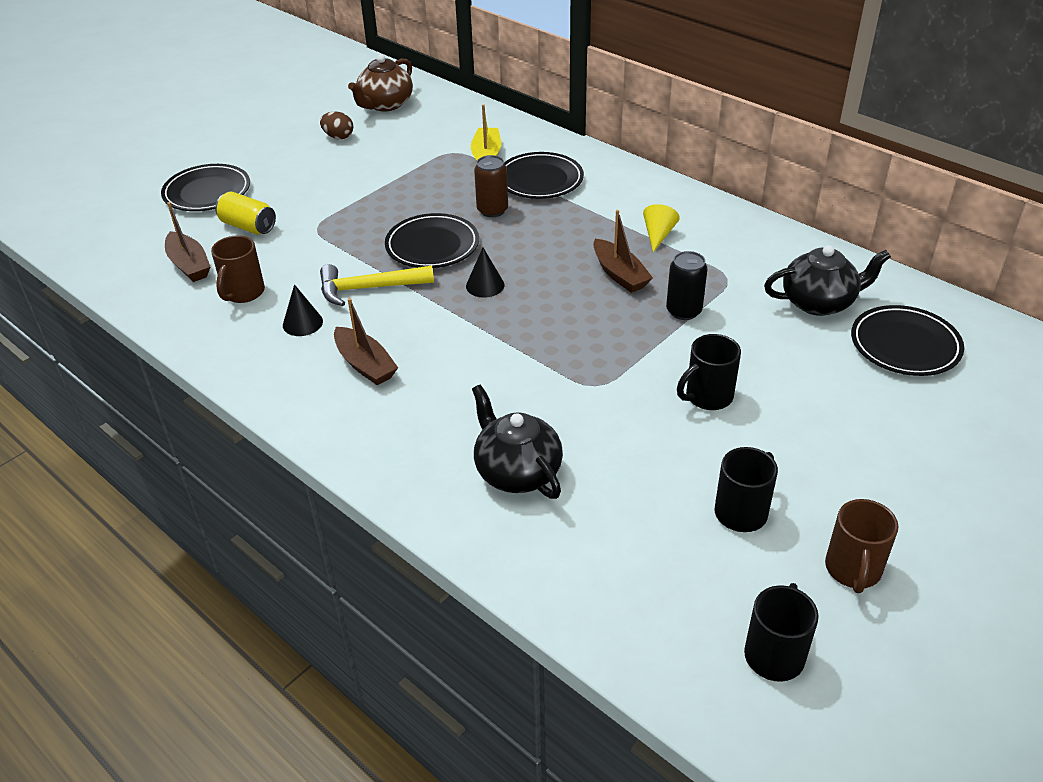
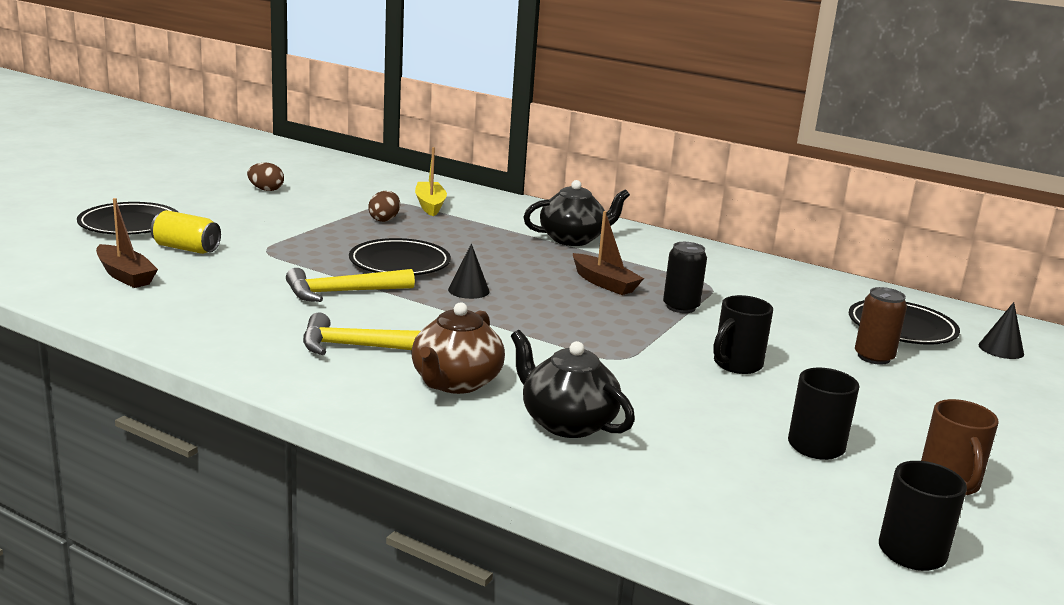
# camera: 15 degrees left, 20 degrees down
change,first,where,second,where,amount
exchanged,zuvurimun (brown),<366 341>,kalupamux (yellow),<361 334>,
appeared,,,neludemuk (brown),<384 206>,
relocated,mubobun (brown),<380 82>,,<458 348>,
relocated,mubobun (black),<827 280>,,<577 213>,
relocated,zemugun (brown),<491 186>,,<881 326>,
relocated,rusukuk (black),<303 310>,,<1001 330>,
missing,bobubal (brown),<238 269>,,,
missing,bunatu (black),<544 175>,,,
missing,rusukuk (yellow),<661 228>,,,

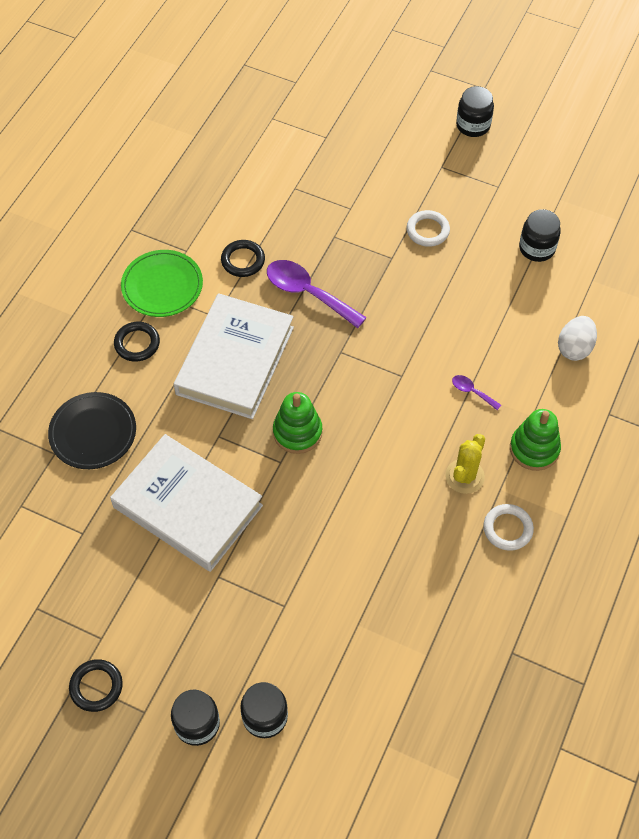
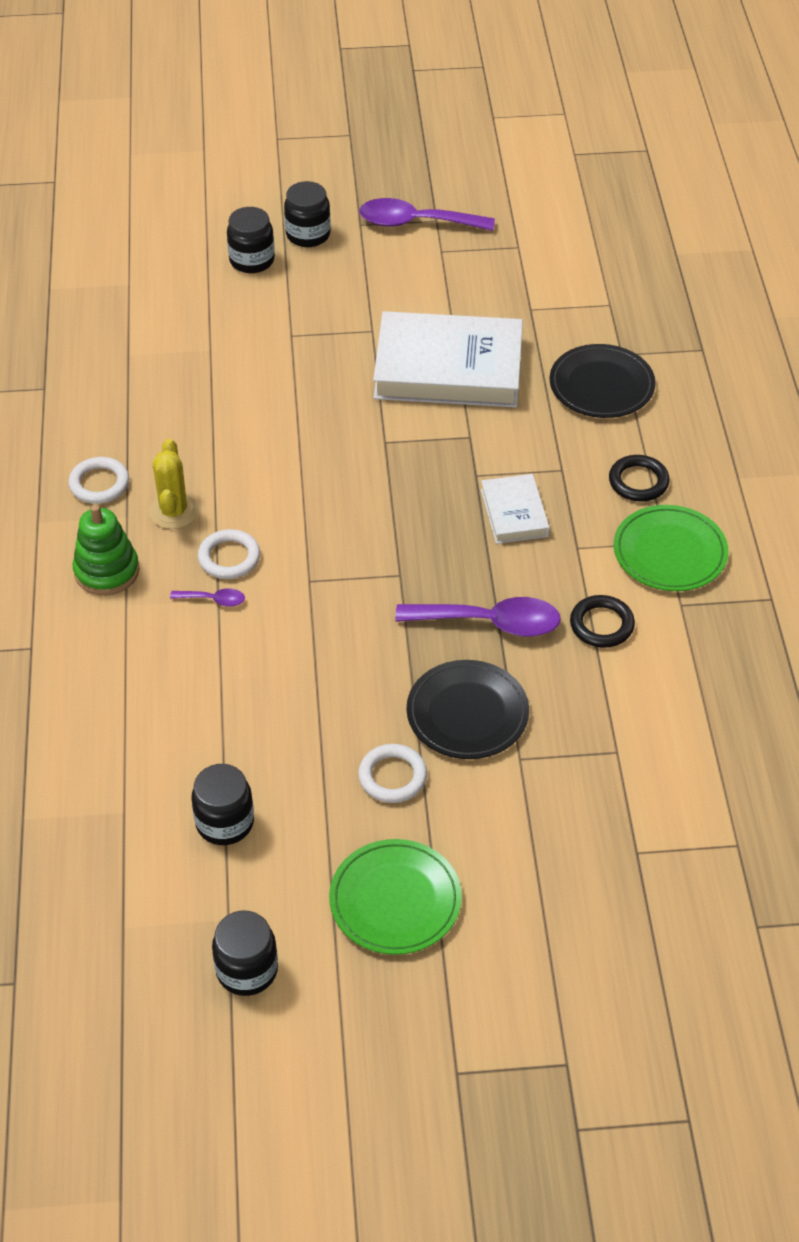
# camera: 150 degrees right, 10 degrees down
change,first,where,second,where,amount
appeared,,,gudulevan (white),<229 554>,
relocated,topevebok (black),<475 111>,,<245 953>,
appeared,,,bunatu (green),<395 897>,
exchanged,gudulevan (black),<96 685>,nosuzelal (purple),<427 214>,
appeared,,,bunatu (black),<468 709>,
size,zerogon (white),<234 356>,,<515 509>,x0.49
missing,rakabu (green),<297 423>,,,
missing,neludemuk (white),<577 338>,,,

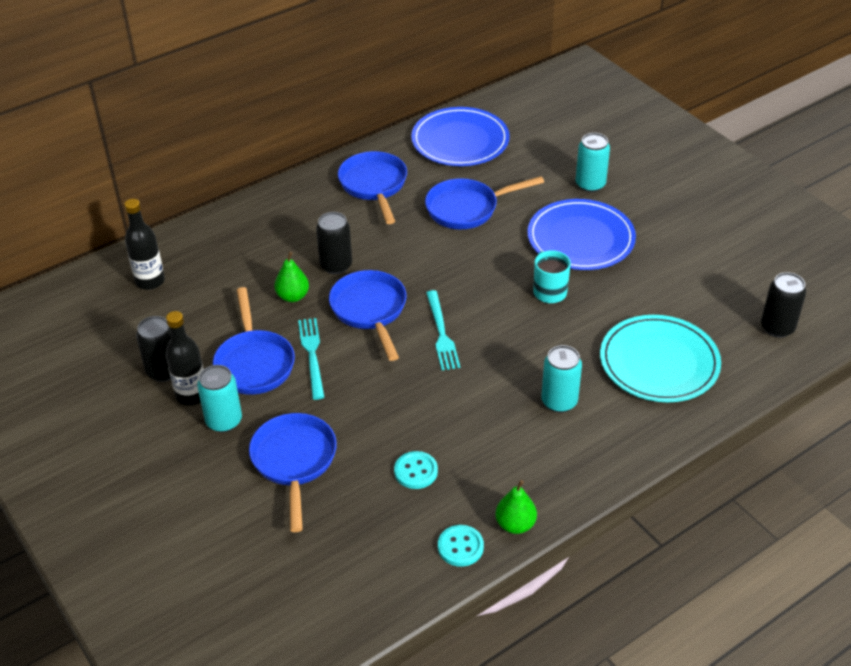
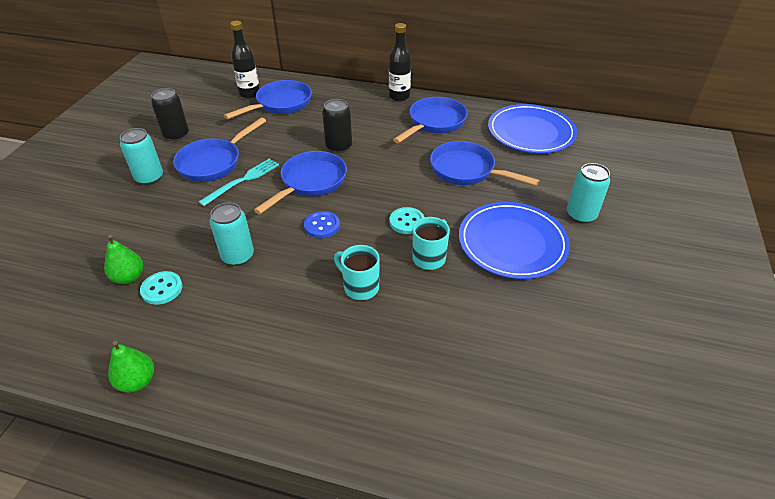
# camera: 50 degrees right, 0 degrees up
change,first,where,second,where,amount
relocated,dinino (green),<291 277>,,<123 259>,
relocated,zemugun (turquoise),<561 379>,,<232 234>,
relocated,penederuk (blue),<293 472>,,<268 99>,
exchanged,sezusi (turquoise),<443 330>,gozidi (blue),<322 224>,
appeared,,,bobubal (turquoise),<357 272>,
relocated,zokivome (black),<185 358>,,<400 62>,
relocated,gozidi (turquoise),<461 546>,,<407 220>,
missing,bunatu (turquoise),<660 358>,,,
missing,zemugun (black),<783 305>,,,

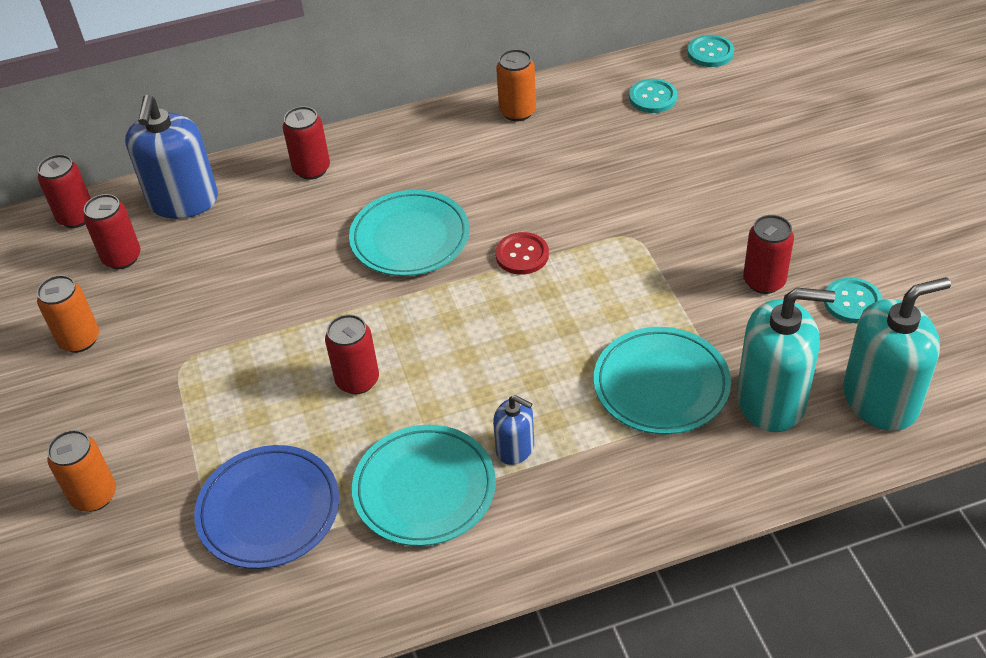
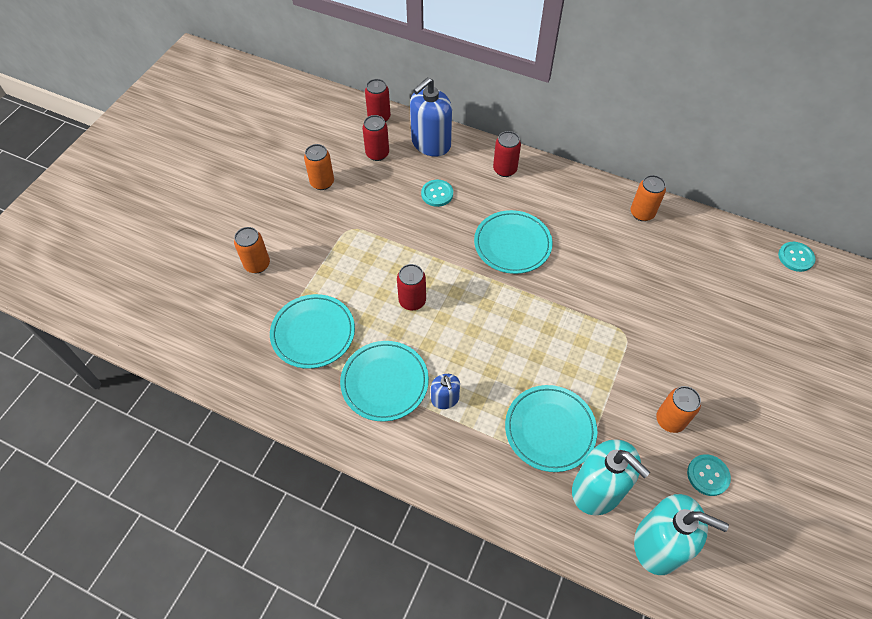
# camera: 40 degrees right, 10 degrees up
change,first,where,second,where,amount
colour,bunatu (blue),<266 507>,bunatu (turquoise),<312 331>,
relocated,gozidi (turquoise),<653 96>,,<437 193>,
colour,zemugun (red),<768 254>,zemugun (orange),<678 409>,
missing,gozidi (red),<522 253>,,,

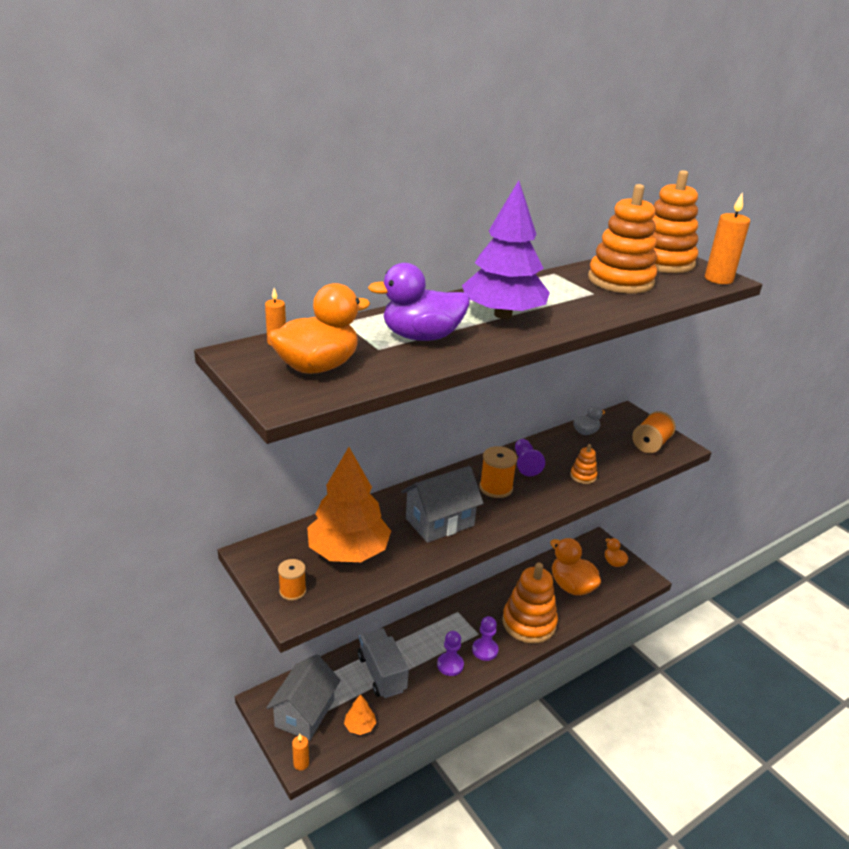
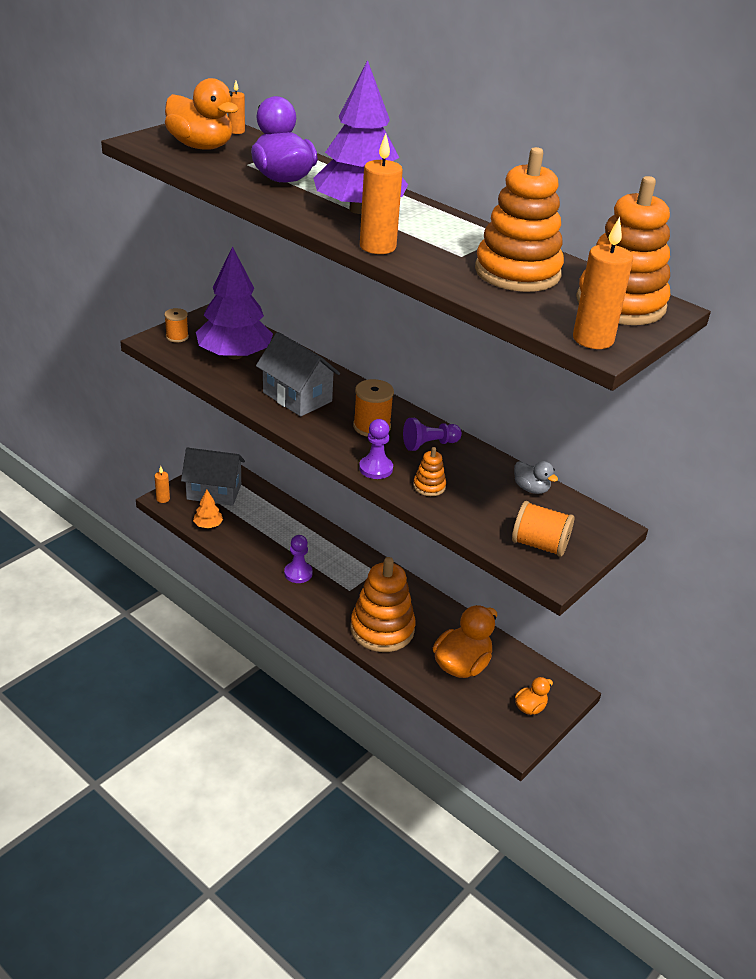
# camera: 75 degrees right, 5 degrees up
change,first,where,second,where,amount
colour,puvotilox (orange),<349 504>,puvotilox (purple),<234 302>,
relocated,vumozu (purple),<485 638>,,<376 449>,
appeared,,,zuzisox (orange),<381 193>,
missing,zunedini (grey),<383 663>,,,

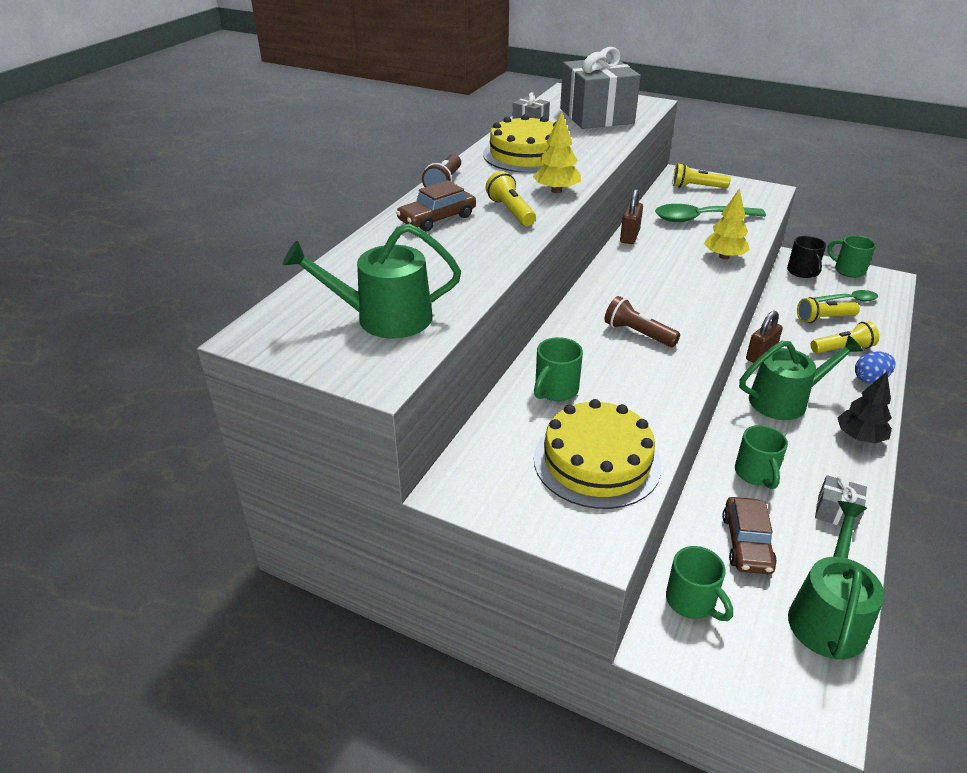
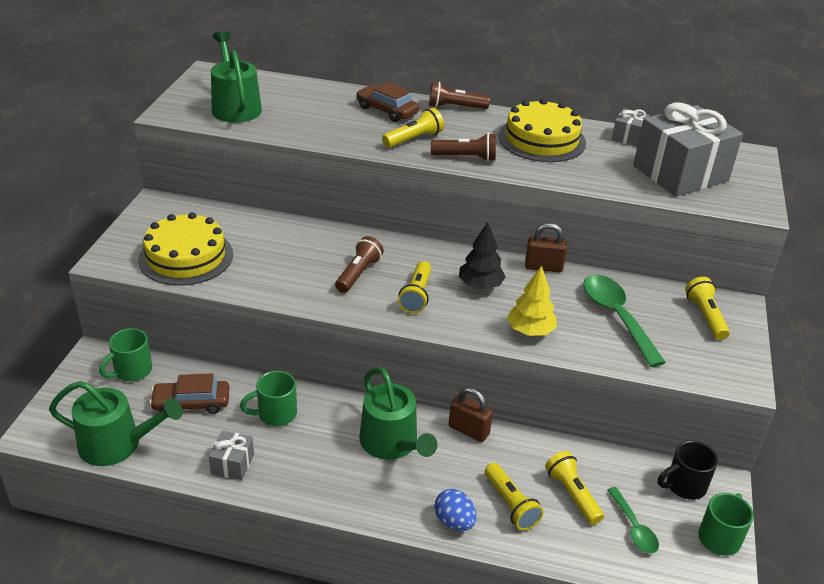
# camera: 75 degrees right, 0 degrees up
change,first,where,second,where,amount
appeared,,,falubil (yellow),<414 287>,
exchanged,puvotilox (yellow),<557 152>,falubil (brown),<463 147>,
relocated,puvotilox (black),<864 407>,,<482 255>,
missing,bobubal (green),<558 369>,,,

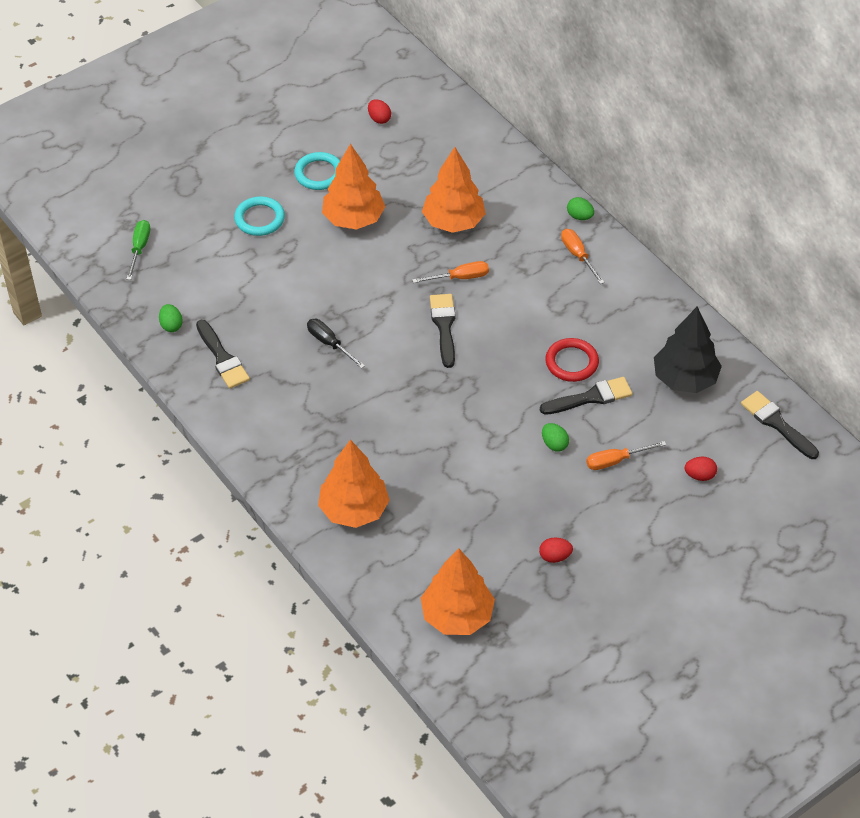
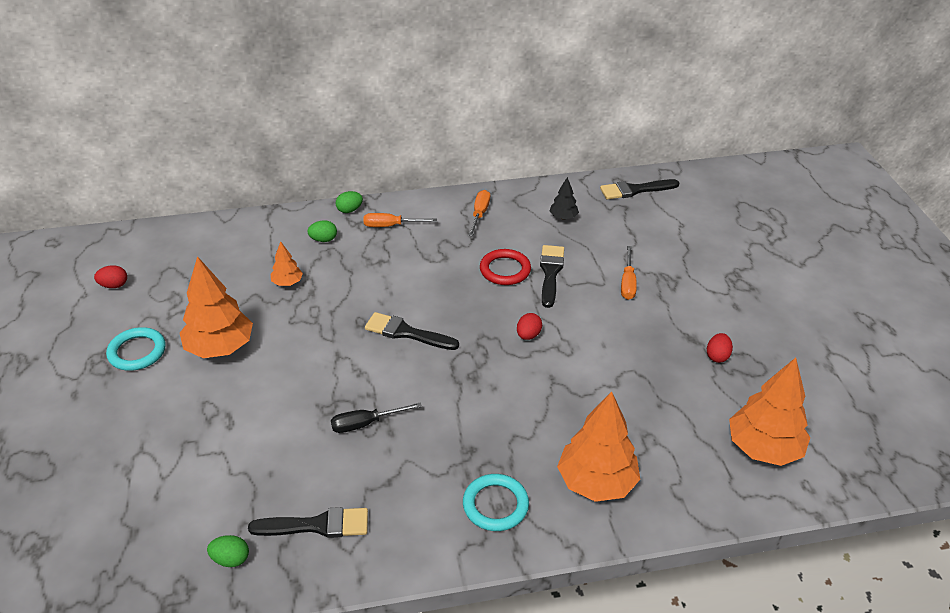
# camera: 65 degrees left, 10 degrees down
change,first,where,second,where,amount
size,puvotilox (orange),<454 190>,,<287 263>,x0.49
relocated,neludemuk (green),<555 437>,,<322 231>,
relocated,gudulevan (turquoise),<259 216>,,<496 502>,
relocated,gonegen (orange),<450 272>,,<479 213>,
relocated,neludemuk (red),<701 469>,,<529 326>,
size,puvotilox (black),<688 349>,,<564 198>,x0.49
missing,gonegen (green),<138 250>,,,

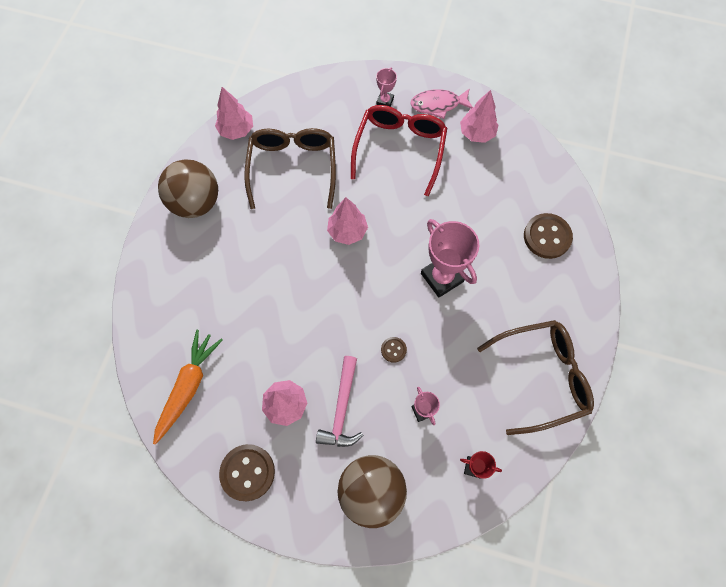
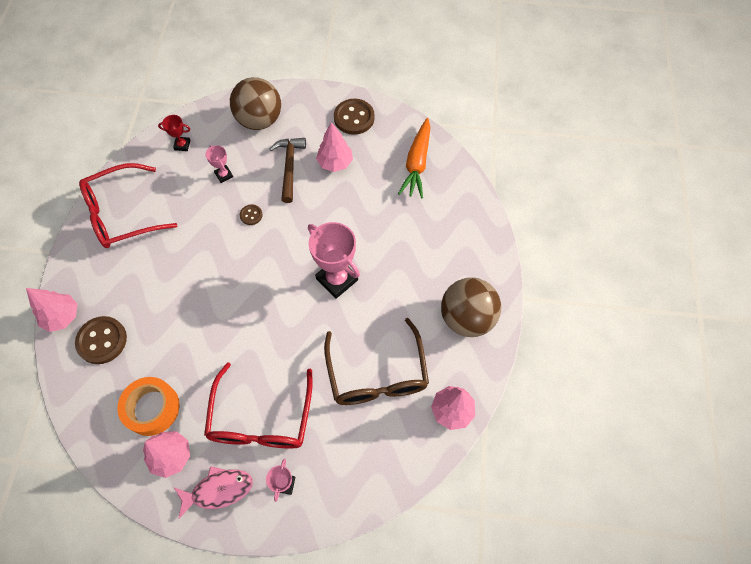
# camera: 170 degrees right, 5 degrees down
change,first,where,second,where,amount
relocated,puvotilox (pink),<347 221>,,<52 310>,
colour,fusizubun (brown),<535 377>,fusizubun (red),<128 205>,
appeared,,,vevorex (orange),<148 406>,
colour,kalupamux (pink),<339 401>,kalupamux (brown),<288 170>,
relocated,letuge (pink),<450 258>,,<334 260>,

